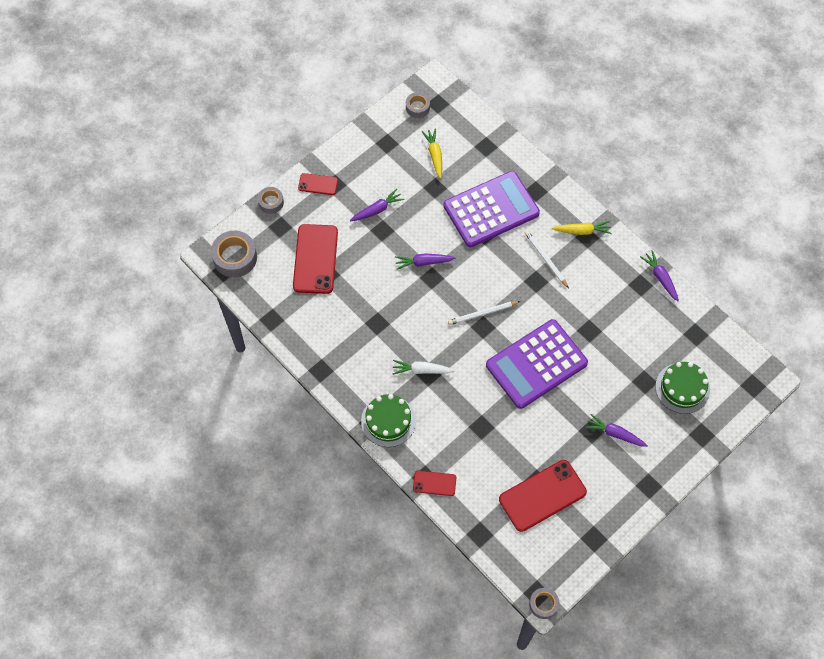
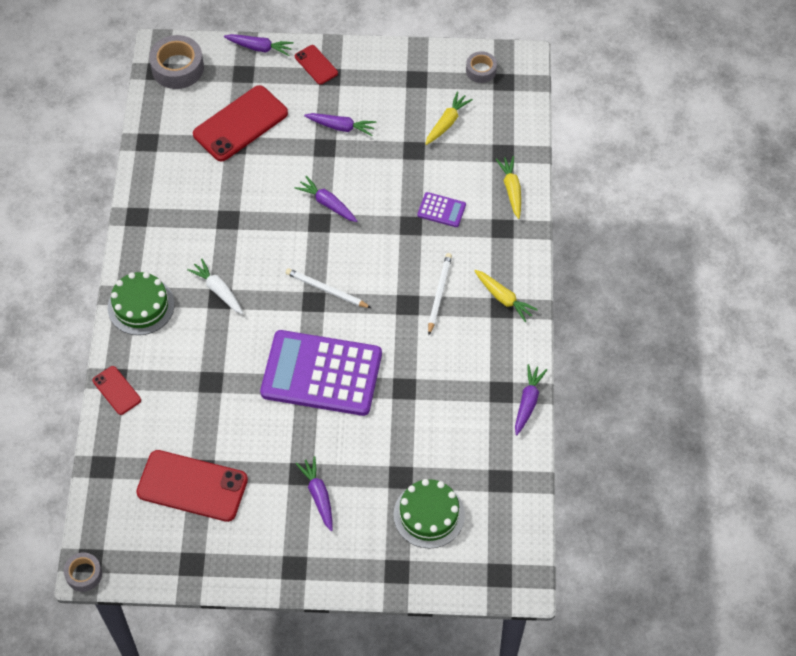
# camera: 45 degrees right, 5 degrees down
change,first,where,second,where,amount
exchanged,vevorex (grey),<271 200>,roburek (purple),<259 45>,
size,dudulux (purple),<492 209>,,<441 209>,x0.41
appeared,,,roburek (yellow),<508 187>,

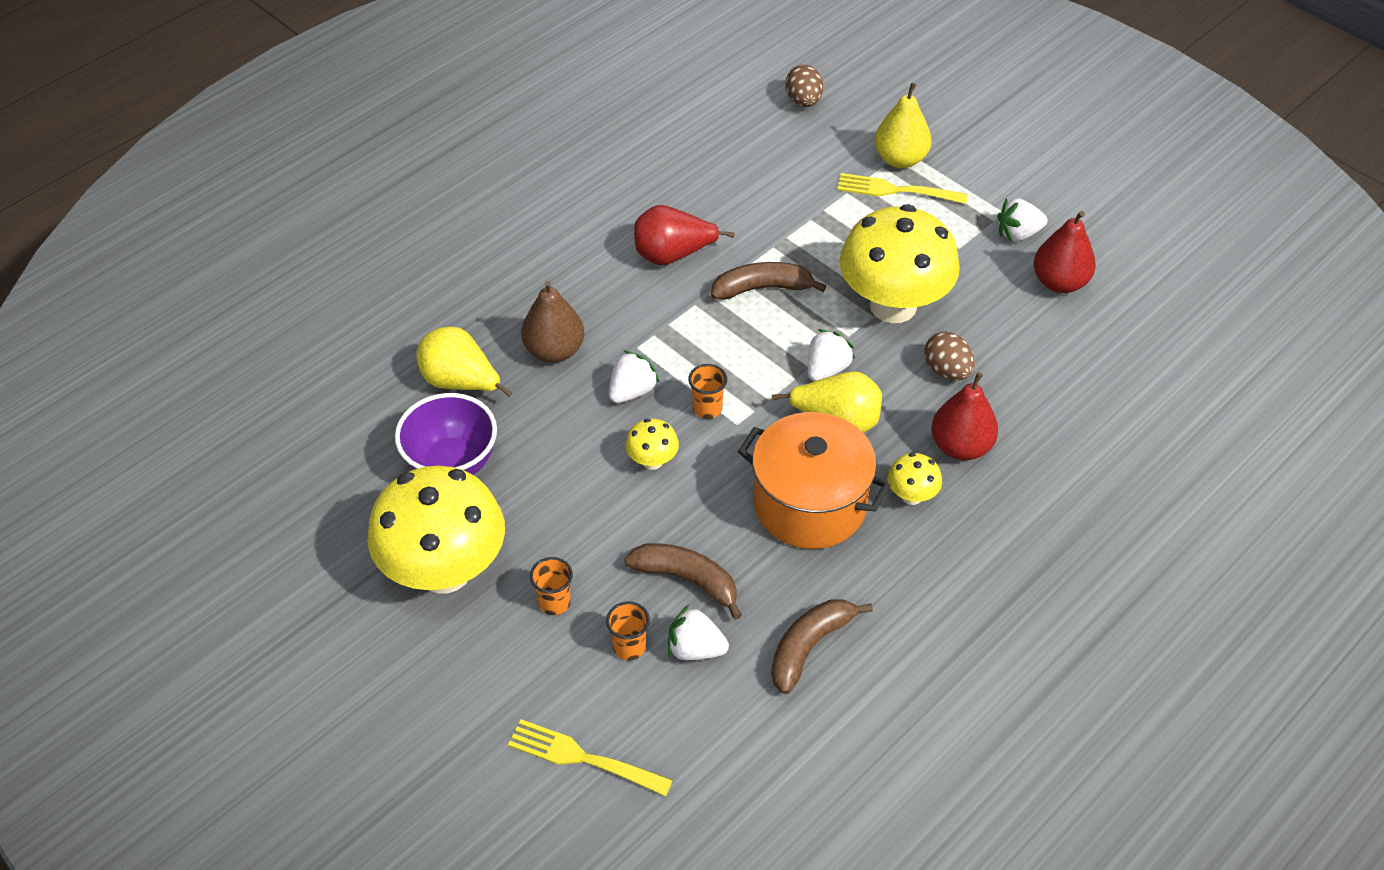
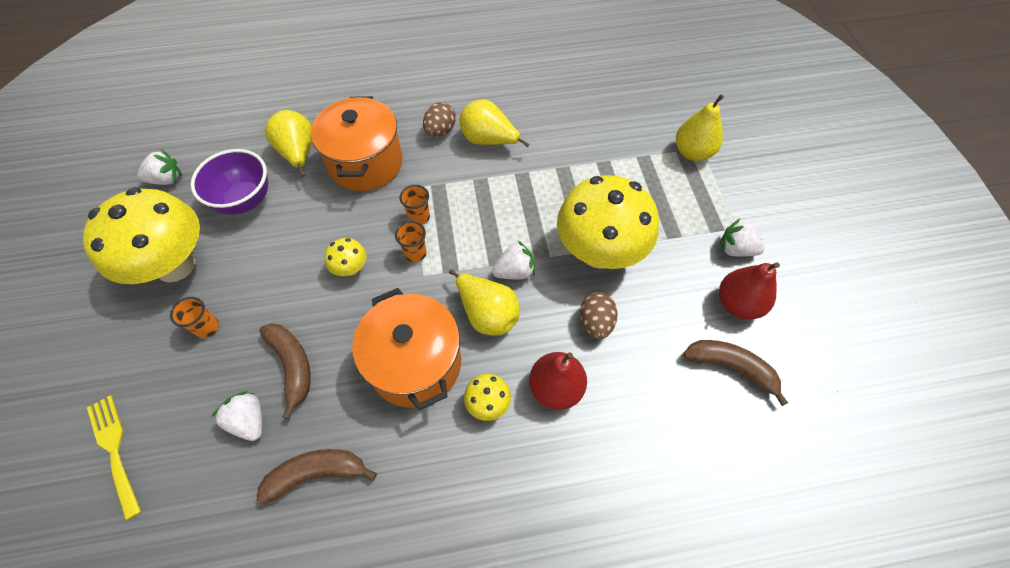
# camera: 35 degrees right, 10 degrees up
change,first,where,second,where,amount
relocated,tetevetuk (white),<634 376>,,<159 167>,
exchanged,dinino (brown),<552 322>,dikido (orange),<357 143>,
relocated,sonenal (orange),<628 630>,,<415 205>,
relocated,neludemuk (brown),<804 86>,,<439 119>,
colour,dinino (red),<684 235>,dinino (yellow),<494 123>,
relocated,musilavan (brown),<768 281>,,<735 373>,
missing,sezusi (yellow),<902 188>,,,

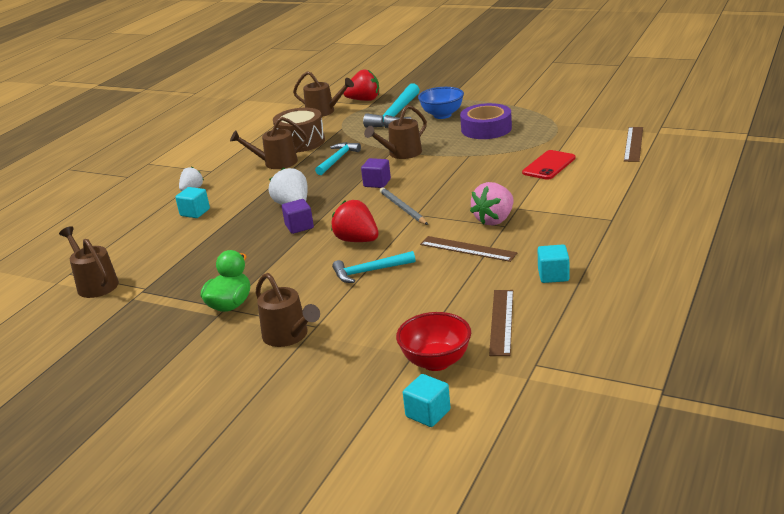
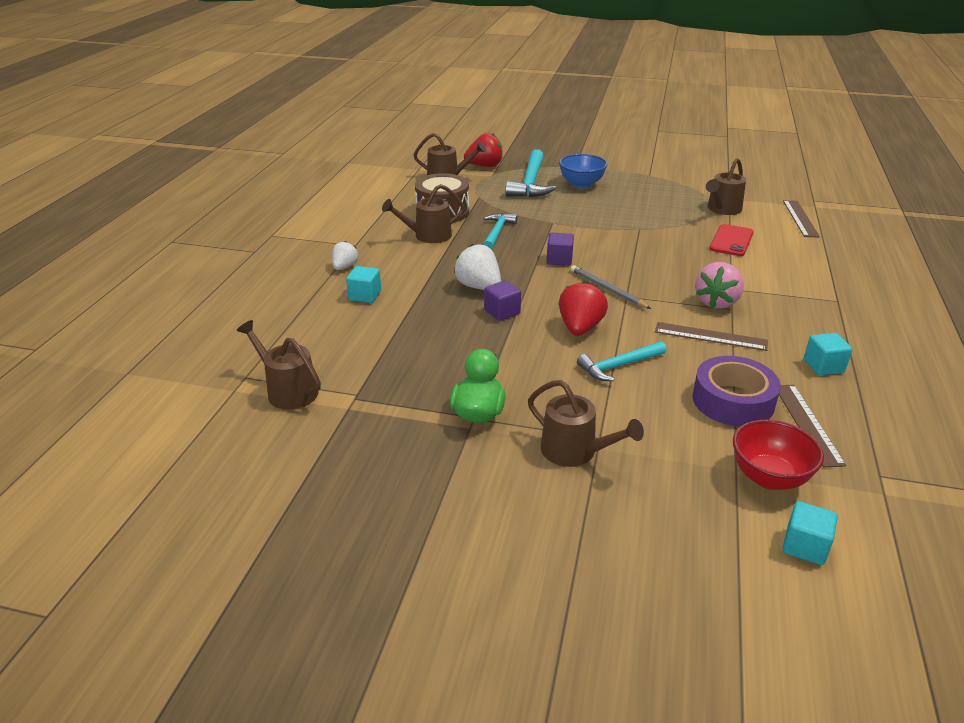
# camera: 15 degrees left, 5 degrees up
change,first,where,second,where,amount
spun,tetevetuk (red),<354 221>,,<583 308>,75 degrees clockwise
relocated,vevorex (purple),<486 121>,,<736 391>,
relocated,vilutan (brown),<395 132>,,<726 186>,

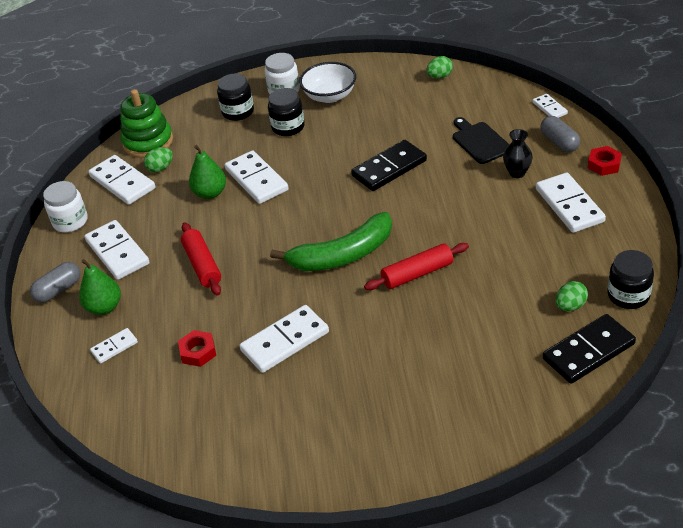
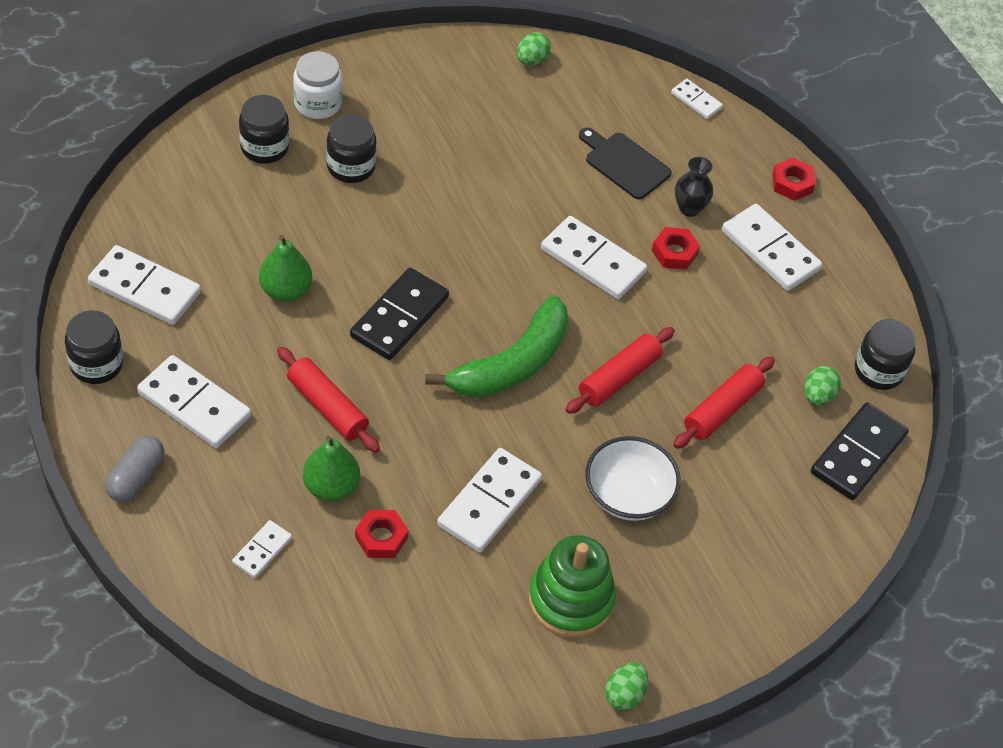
# camera: 30 degrees left, 10 degrees up
change,first,where,second,where,amount
colour,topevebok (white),<65 206>,topevebok (black),<94 347>,
relocated,dinino (green),<100 287>,,<331 468>,
relocated,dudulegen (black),<389 165>,,<399 314>,
relocated,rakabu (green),<146 123>,,<572 586>,
relocated,dudulegen (white),<256 177>,,<594 257>,
relocated,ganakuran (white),<327 82>,,<633 478>,
relocated,neludemuk (green),<158 160>,,<626 686>,
appeared,,,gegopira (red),<676 248>,
appeared,,,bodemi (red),<724 402>,
missing,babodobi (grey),<560 134>,,,

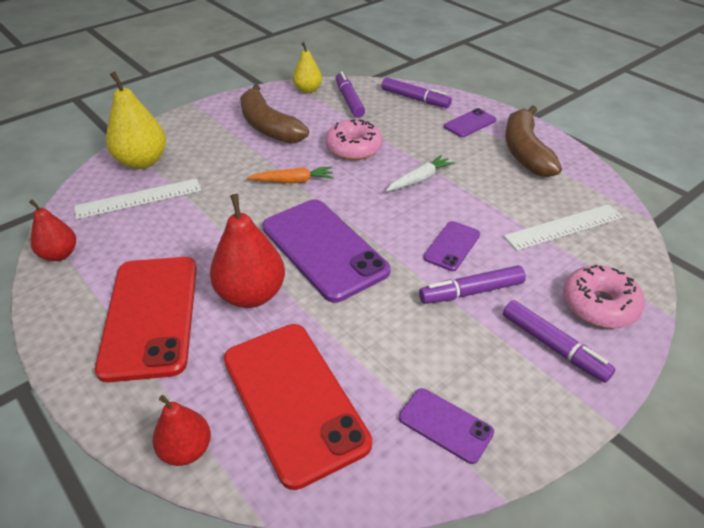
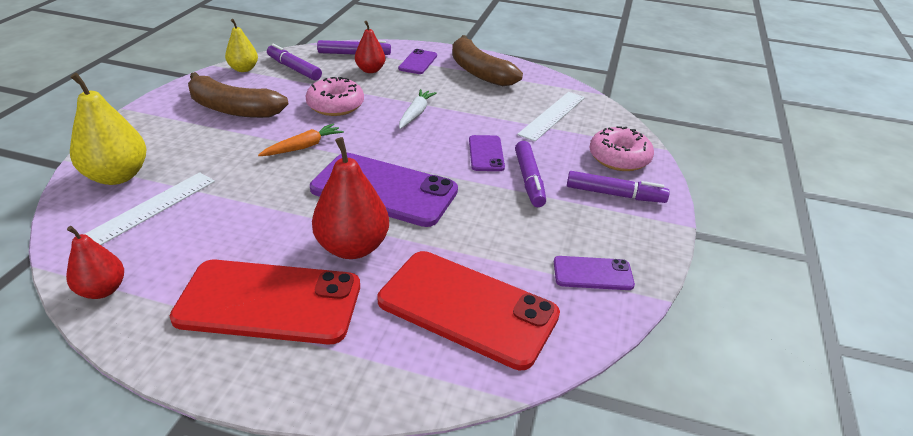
# camera: 35 degrees left, 5 degrees down
change,first,where,second,where,amount
spun,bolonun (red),<146 319>,,<265 302>,45 degrees counterclockwise
relocated,dinino (red),<181 430>,,<370 47>,
spun,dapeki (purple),<472 284>,,<530 174>,45 degrees counterclockwise

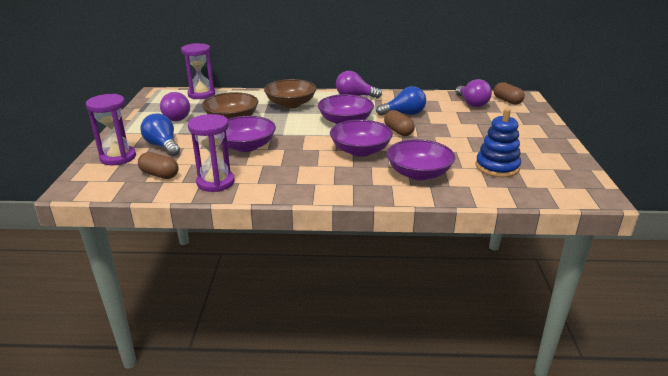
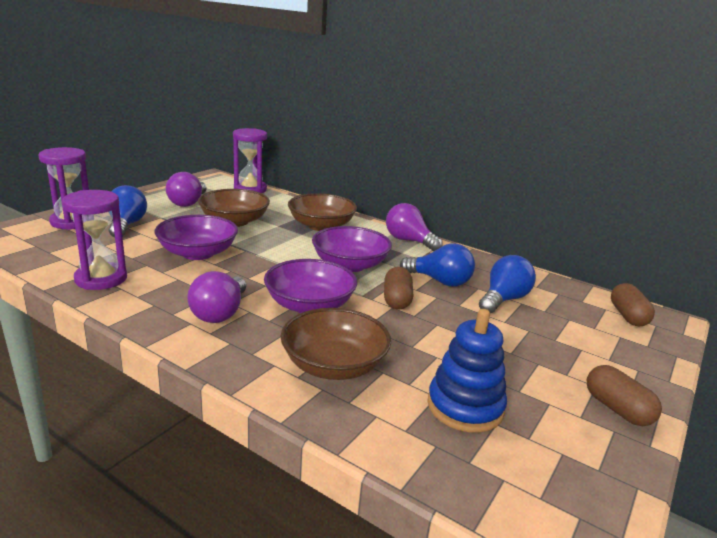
# camera: 30 degrees right, 5 degrees down
change,first,where,second,where,amount
relocated,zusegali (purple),<473 93>,,<216 297>,
colour,ganakuran (purple),<421 159>,ganakuran (brown),<335 344>,
appeared,,,zusegali (blue),<507 284>,
relocated,babodobi (brown),<158 165>,,<624 395>,

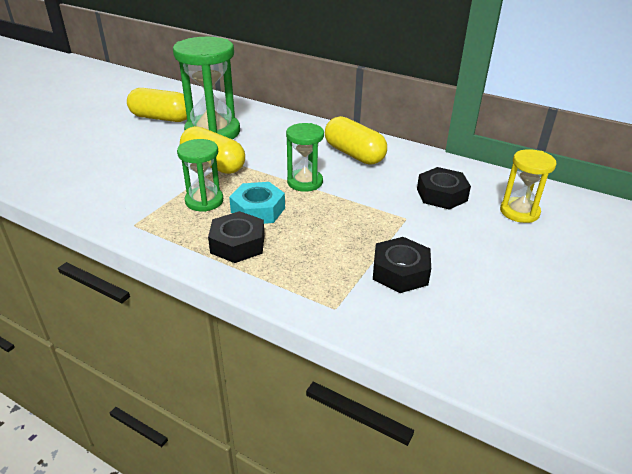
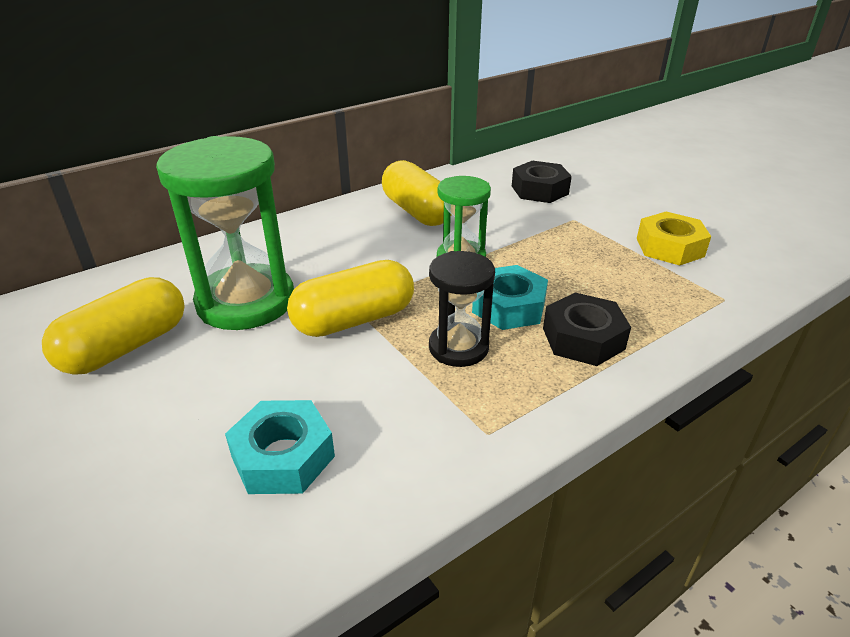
# camera: 65 degrees left, 0 degrees up
change,first,where,second,where,amount
appeared,,,gegopira (turquoise),<280 447>,
spun,babodobi (yellow),<356 140>,,<417 193>,75 degrees clockwise
colour,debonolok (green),<200 175>,debonolok (black),<462 309>,
colour,gegopira (black),<402 265>,gegopira (yellow),<674 239>,
missing,debonolok (yellow),<528 186>,,,

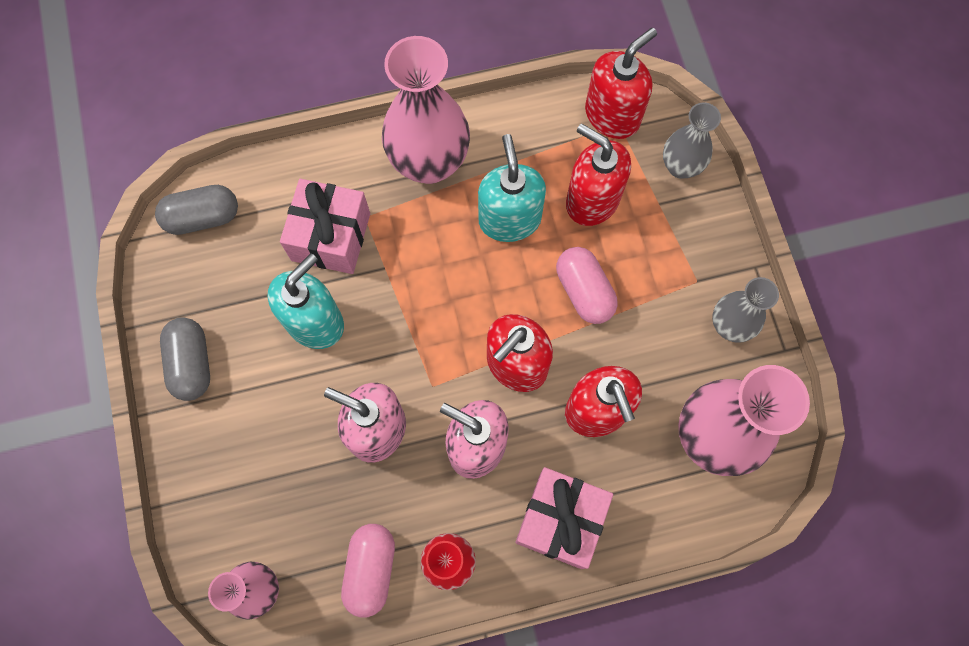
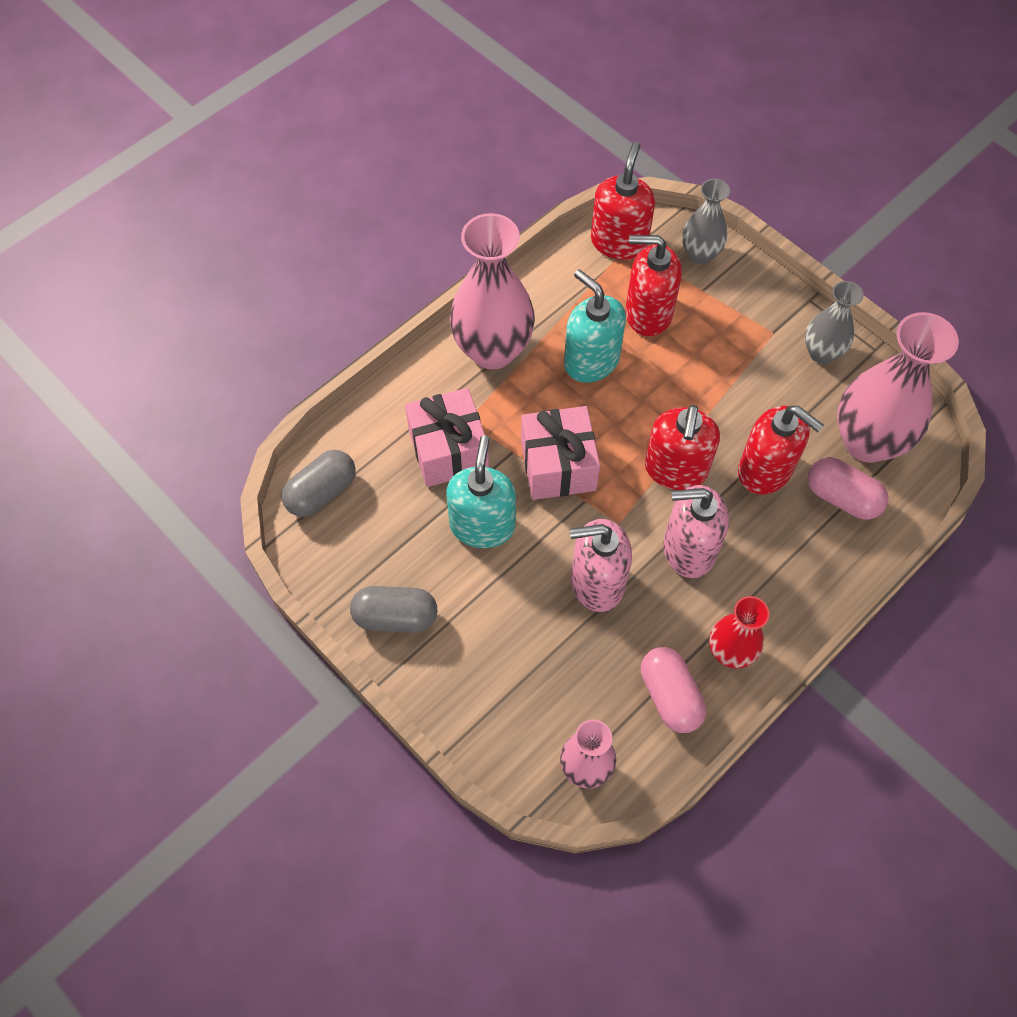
# camera: 30 degrees left, 10 degrees down
change,first,where,second,where,amount
spun,babodobi (grey),<185 359>,,<394 609>,45 degrees counterclockwise
relocated,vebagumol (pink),<564 518>,,<560 453>,
relocated,babodobi (pink),<586 285>,,<848 488>,

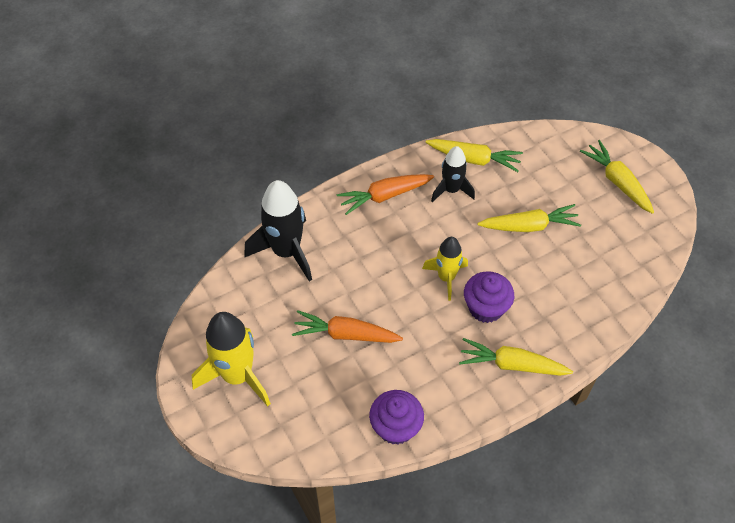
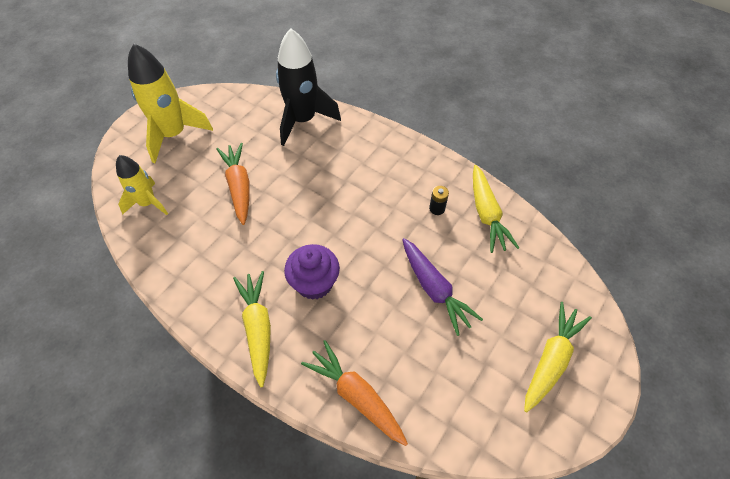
# camera: 65 degrees right, 0 degrees up
change,first,where,second,where,amount
relocated,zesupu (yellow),<445 269>,,<142 185>,
relocated,roburek (orange),<385 194>,,<354 393>,
colour,roburek (yellow),<529 218>,roburek (purple),<442 287>,
exchanged,zesupu (black),<453 174>,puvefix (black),<439 200>,
missing,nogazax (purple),<396 417>,,,

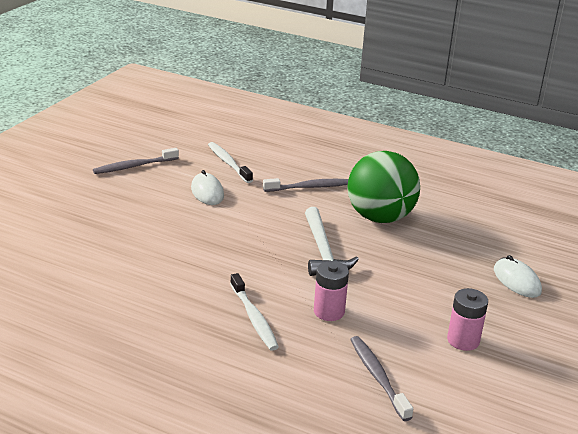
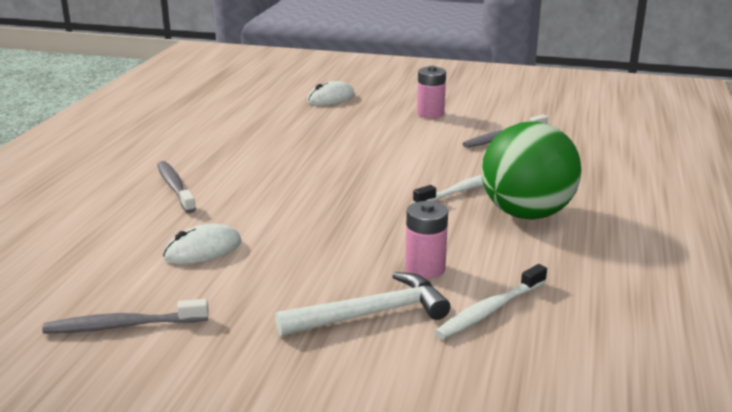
# camera: 100 degrees left, 5 degrees down
change,first,where,second,where,amount
spun,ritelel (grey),<136 161>,,<125 316>,120 degrees clockwise
relocated,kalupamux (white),<332 241>,,<362 304>,
relocated,puvefix (pink),<331 291>,,<426 240>,
relocated,ritelel (white),<230 162>,,<491 301>,
relocated,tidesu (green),<383 187>,,<532 170>,

